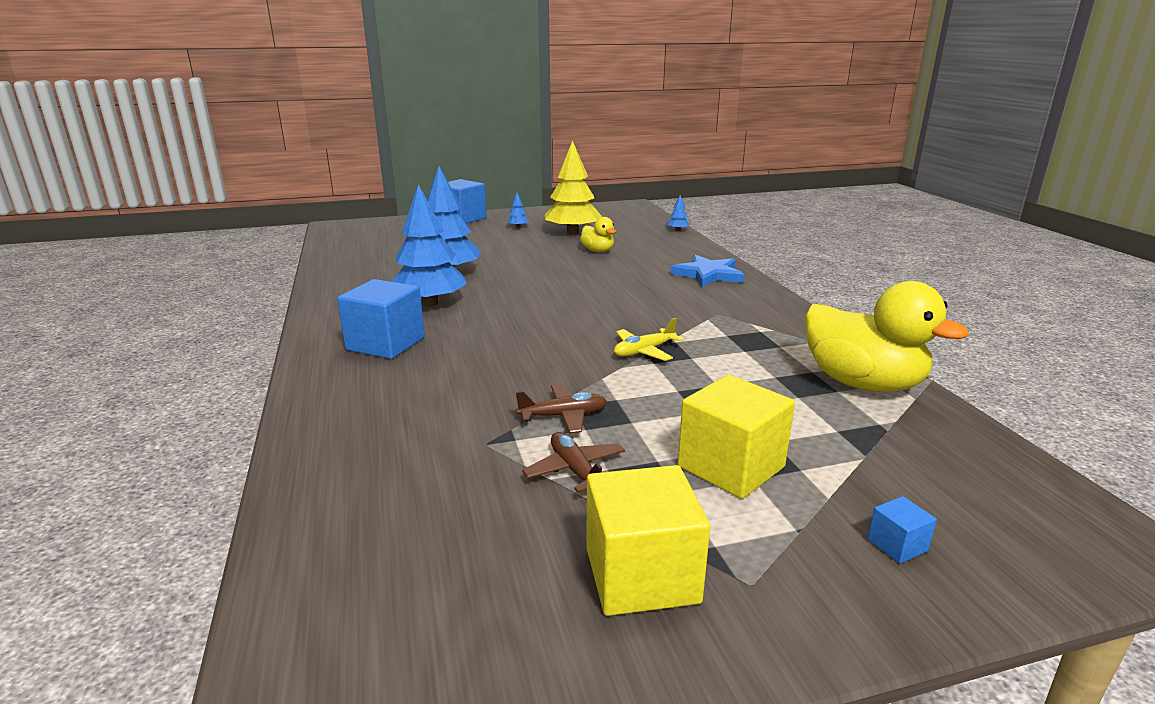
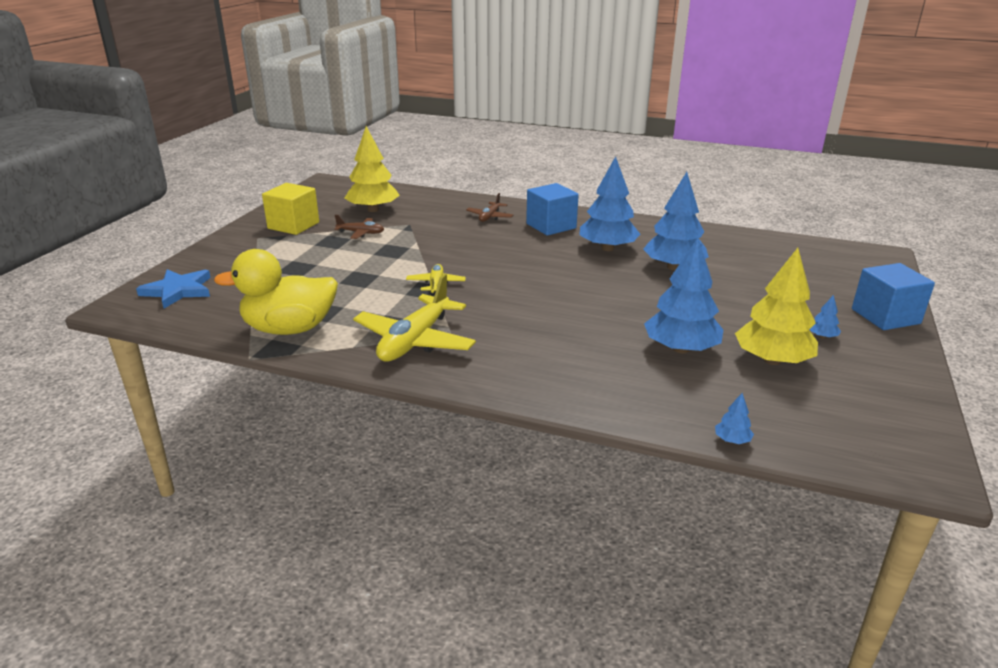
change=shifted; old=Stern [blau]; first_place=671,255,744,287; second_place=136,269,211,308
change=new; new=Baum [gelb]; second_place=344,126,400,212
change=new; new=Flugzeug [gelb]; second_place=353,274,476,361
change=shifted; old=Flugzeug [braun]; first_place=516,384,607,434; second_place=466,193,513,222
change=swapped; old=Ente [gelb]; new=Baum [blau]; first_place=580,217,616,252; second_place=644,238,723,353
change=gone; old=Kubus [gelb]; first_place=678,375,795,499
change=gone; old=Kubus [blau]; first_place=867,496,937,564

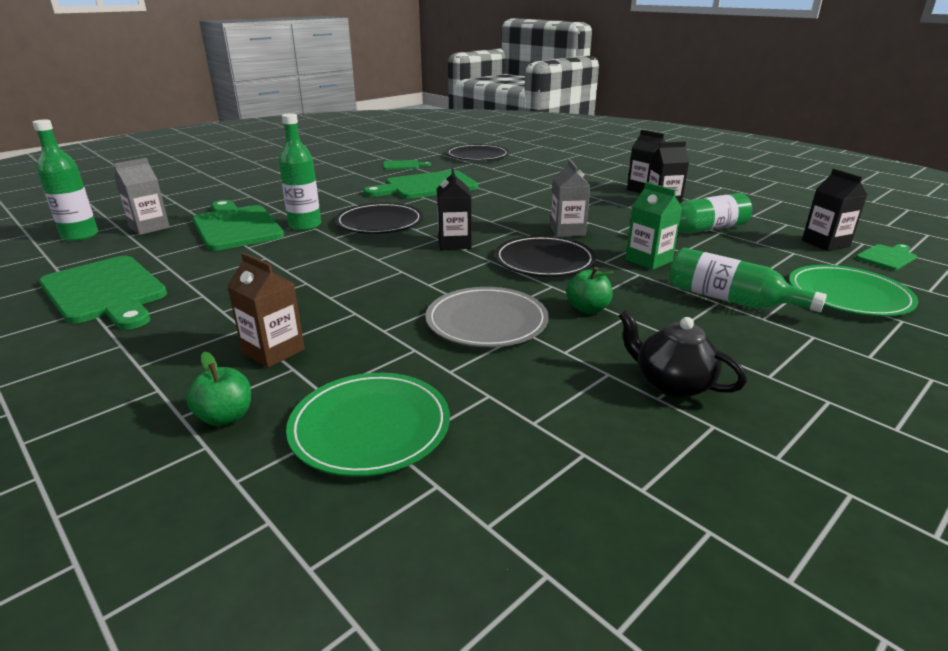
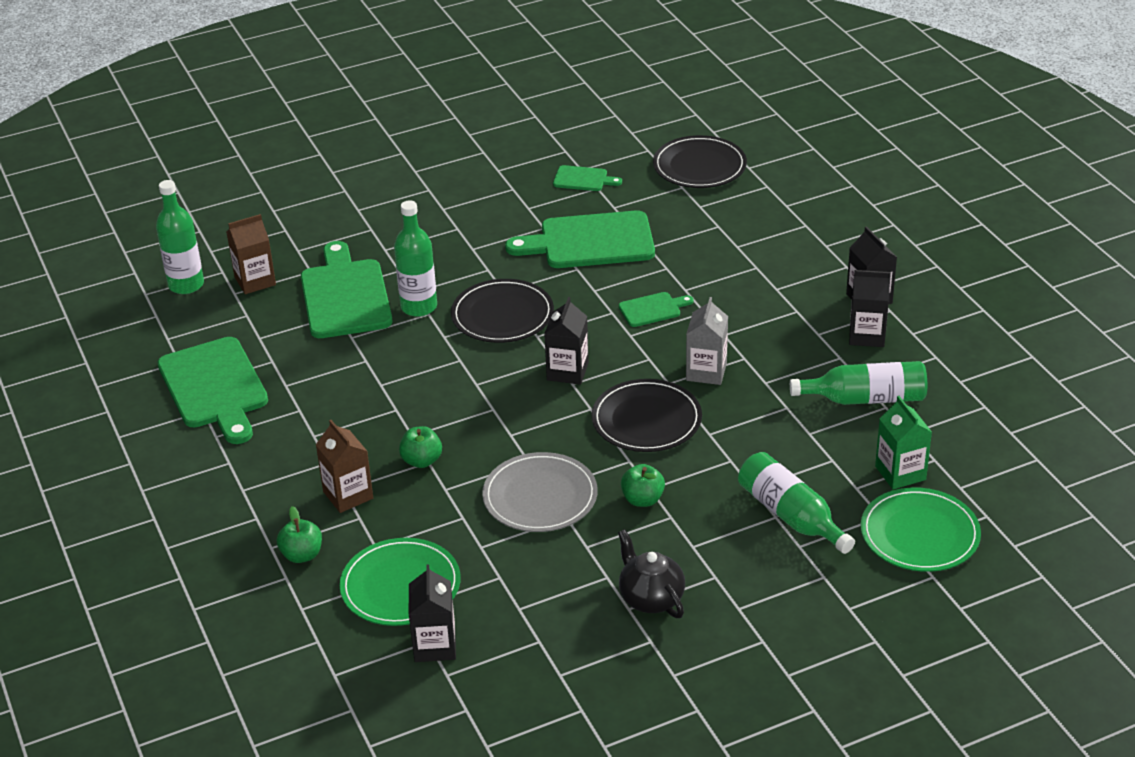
change=repainted; old=Getränkekarton [grau]; new=Getränkekarton [braun]; first_place=114,158,170,235; second_place=226,214,276,294
change=new; new=Apfel [grün]; second_place=399,426,442,468
change=shifted; old=Getränkekarton [schwarz]; first_place=802,169,867,251; second_place=409,564,456,662
change=shifted; old=Schneidebrett [grün]; first_place=856,244,917,270; second_place=619,292,694,327
change=shifted; old=Getränkekarton [grün]; first_place=625,182,682,270; second_place=875,396,932,490

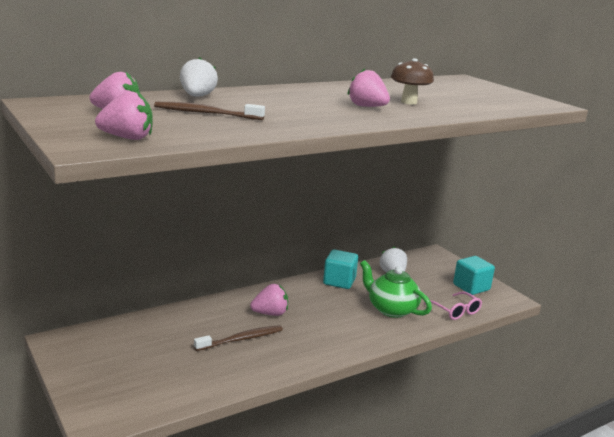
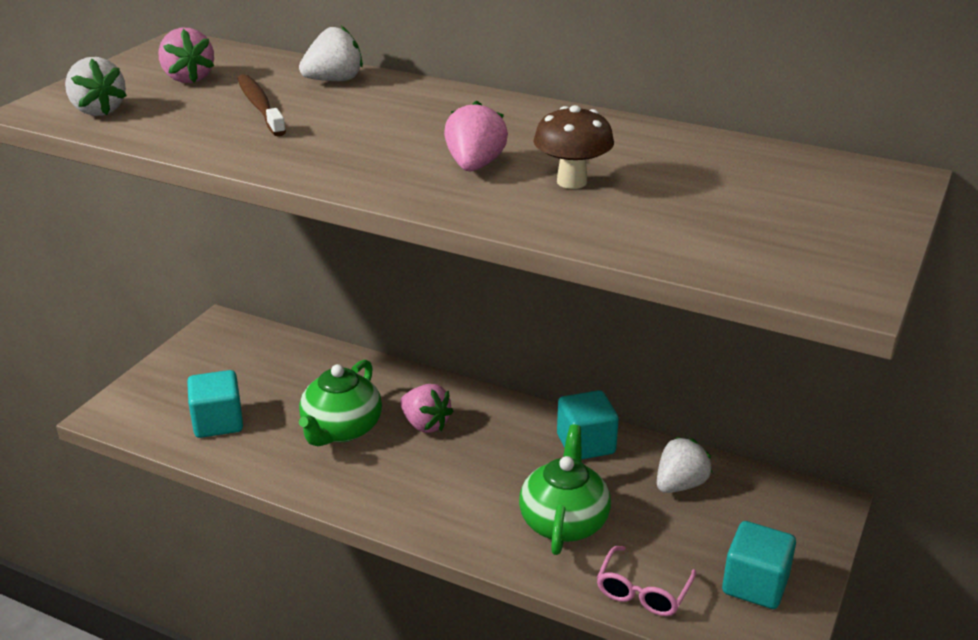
change=repainted; old=Erdbeere [rosa]; new=Erdbeere [weiß]; first_place=95,91,152,140; second_place=65,57,127,116
change=new; new=Kubus [türkis]; second_place=187,370,243,438
change=swapped; old=Zahnbürste [braun]; new=Teekanne [grün]; first_place=194,325,283,351; second_place=299,360,382,446

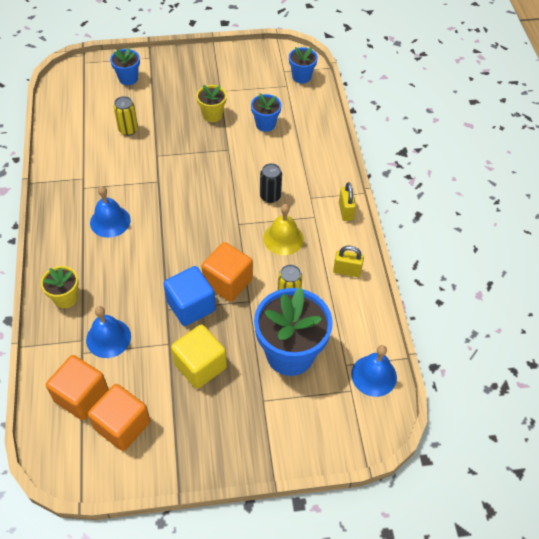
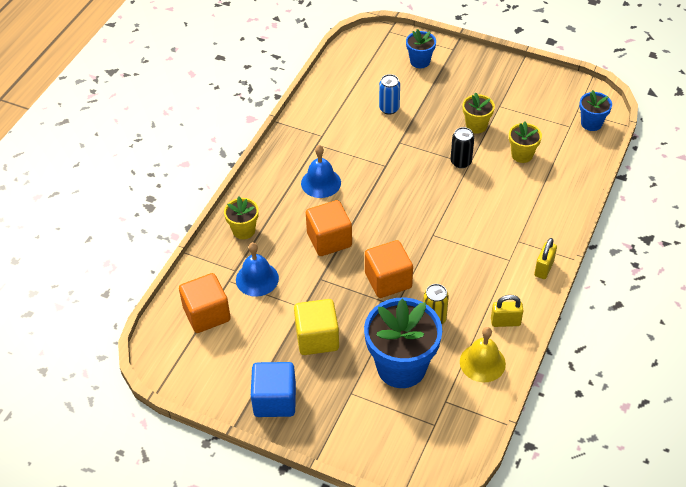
change=shifted; old=Kubus [blau]; first_place=164,266,216,326; second_place=251,362,296,417
change=shifted; old=Kubus [orange]; first_place=88,384,150,451; second_place=306,200,352,256
change=repainted; old=Dose [gelb]; new=Dose [blau]; first_place=114,96,138,136; second_place=379,74,400,115
change=shifted; old=Dose [schwarz]; first_place=260,163,282,203; second_place=450,127,474,168
change=shifted; old=Glocke [gelb]; first_place=263,204,304,255; second_place=460,327,506,382
change=rotated; old=Vorhängeschloss [gelb]; first_place=333,246,364,277; second_place=491,295,524,327; degrees=-45
change=repainted; old=Blumentopf [blau]; new=Blumentopf [gelb]; first_place=251,93,281,132; second_place=509,121,542,163
change=gone; old=Glocke [blau]; first_place=351,345,397,397

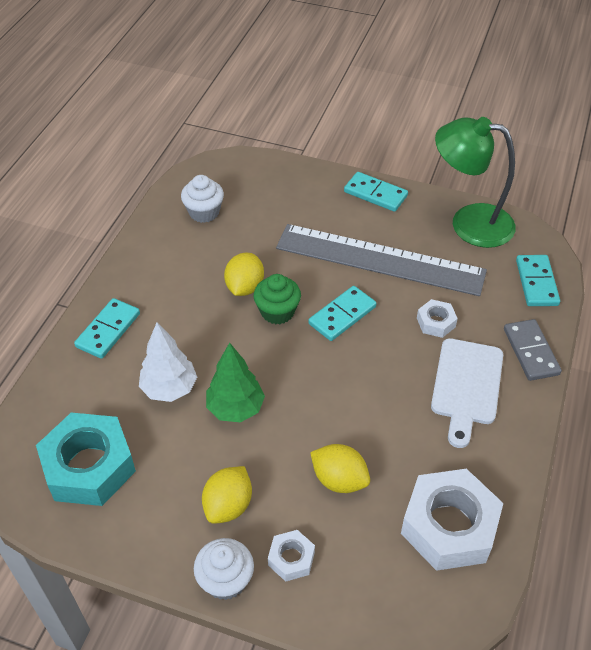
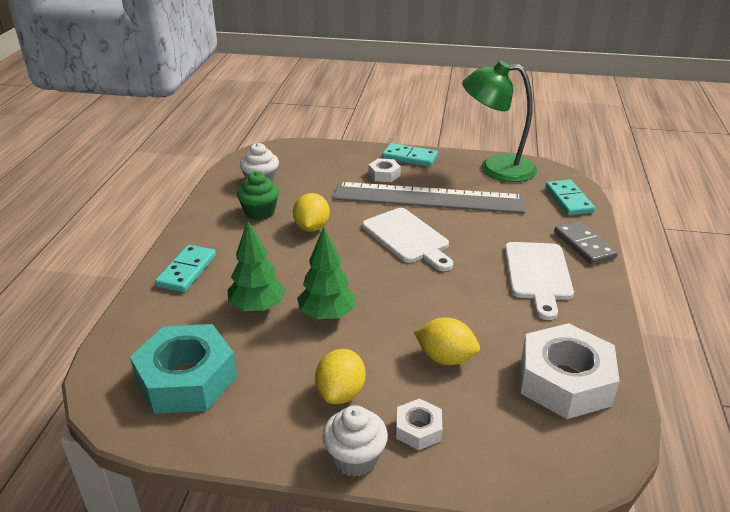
change=repainted; old=Baum [weiß]; new=Baum [grün]; first_place=139,322,197,402; second_place=228,220,286,312
change=shifted; old=Muffin [grün]; first_place=254,274,301,324; second_place=237,172,279,220
change=swapped; old=Dominostein [türkis]; new=Schneidebrett [weiß]; first_place=308,286,376,341; second_place=362,208,453,271
change=shifted; old=Sechskantmutter [weiß]; first_place=417,299,458,338; second_place=369,158,401,182

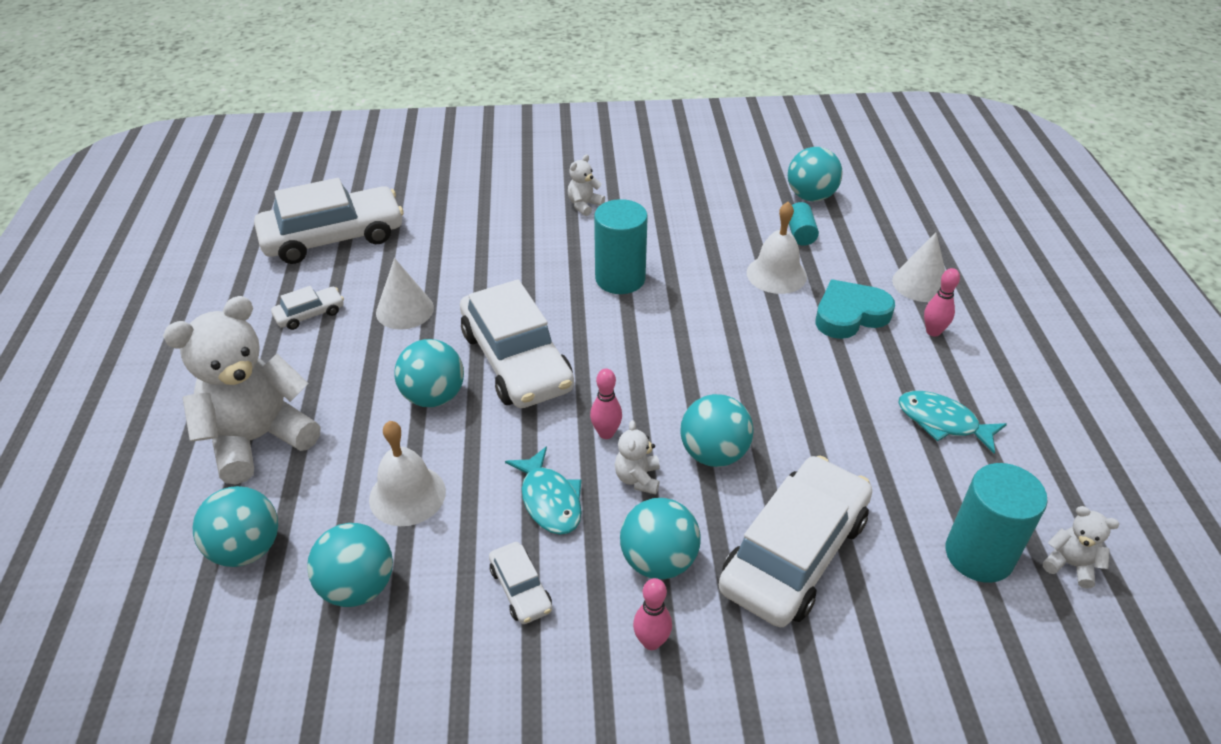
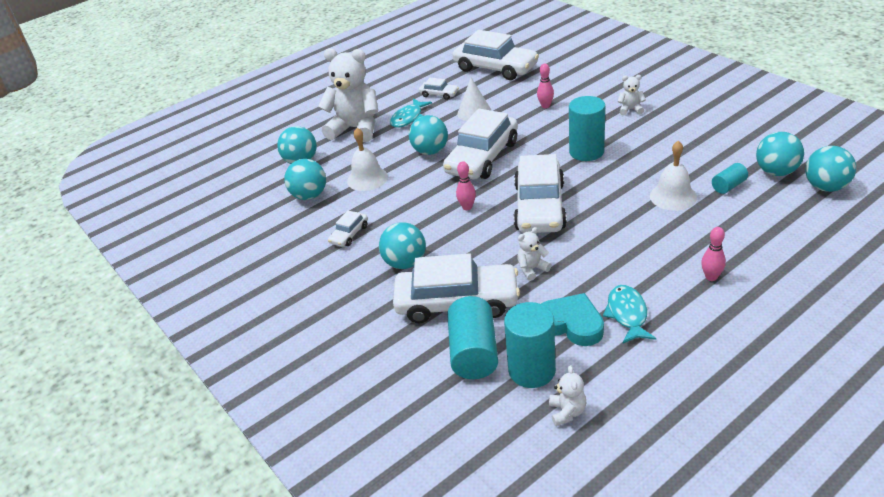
change=shifted; old=Fisch [türkis]; first_place=505,446,582,535; second_place=390,98,432,128
change=new; new=Vollzylinder [türkis]; second_place=447,296,498,379
change=new; new=Auto [weiß]; second_place=514,154,567,233
change=shifted; old=Teddybär [weiß]; first_place=615,420,660,494; second_place=517,227,551,281
change=shifted; old=Bowlingkegel [rosa]; first_place=633,578,672,650; second_place=537,63,554,108
change=shifted; old=Herz [türkis]; first_place=815,280,895,339; second_place=541,293,604,346
change=shifted; old=Ball [türkis]; first_place=680,394,754,467; second_place=805,146,856,192
change=gone; old=Kegel [weiß]; first_place=892,232,945,302

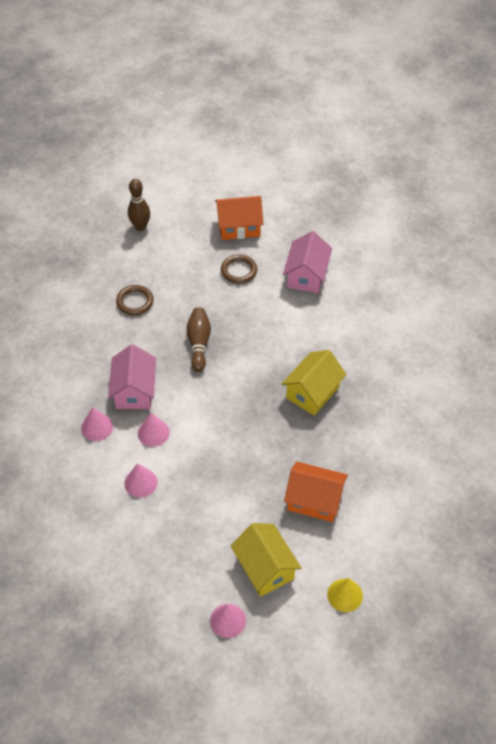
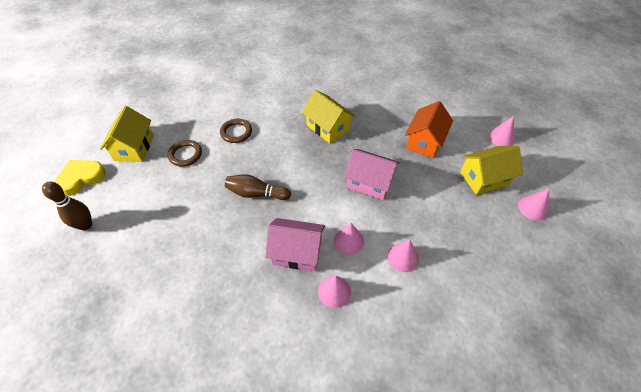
change=new; new=Herz [gelb]; second_place=54,160,106,196
change=repainted; old=Haus [orange]; new=Haus [gelb]; first_place=215,196,264,240; second_place=100,106,154,162
change=shifted; old=Ring [braun]; first_place=116,285,154,315; second_place=220,119,252,143
change=shifted; old=Haus [rosa]; first_place=283,231,332,293; second_place=344,149,400,200
change=repainted; old=Kegel [gelb]; new=Kegel [rosa]; first_place=327,578,363,612; second_place=489,116,515,146

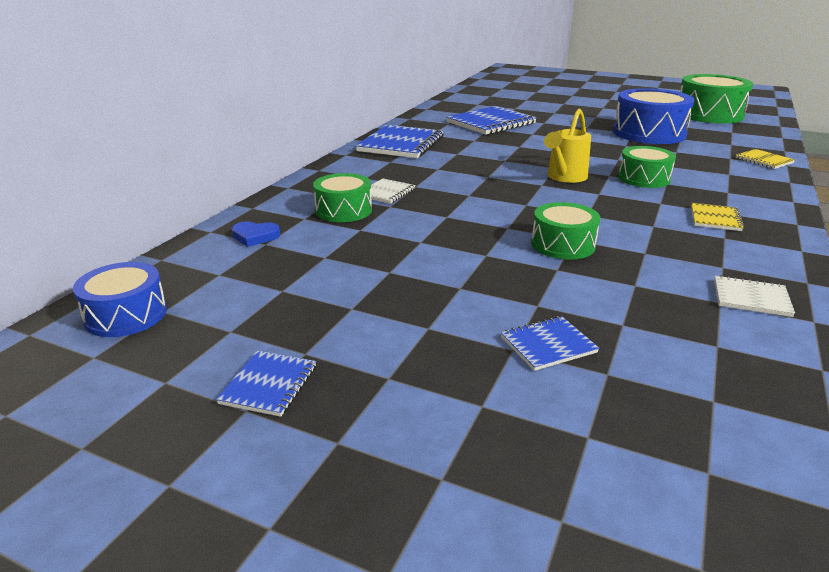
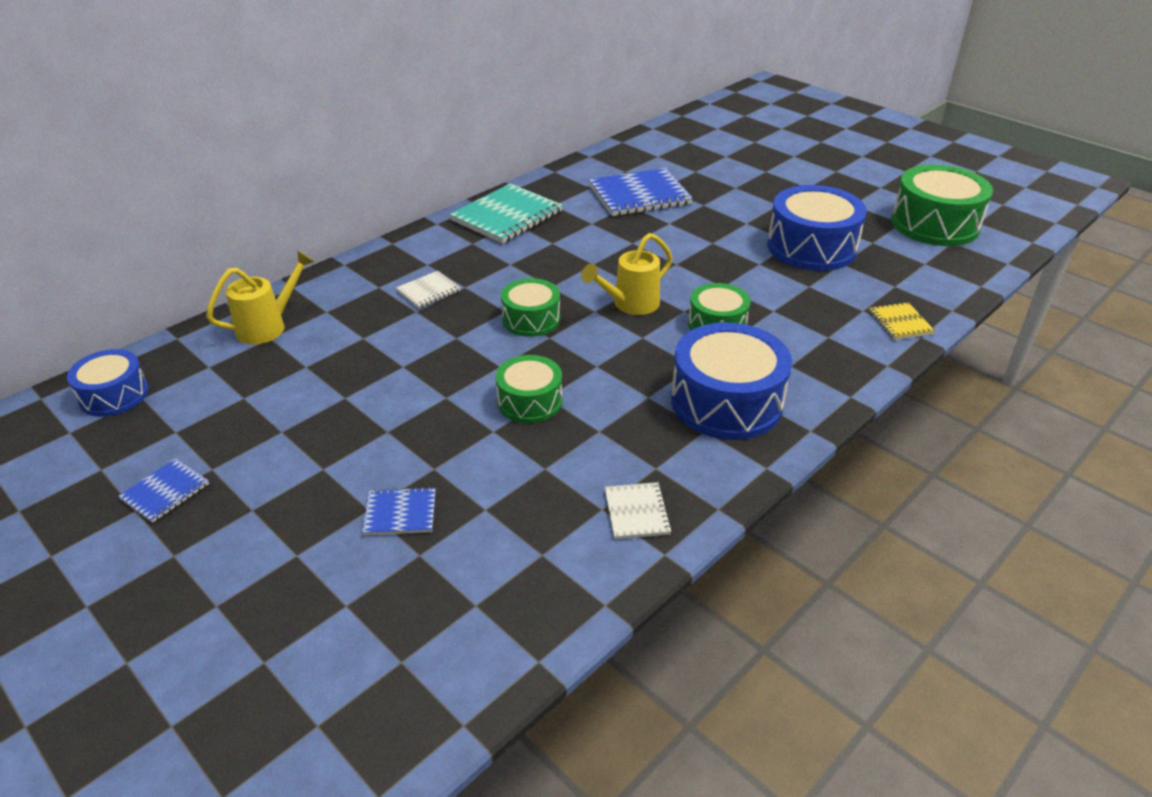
change=swapped; old=Herz [blau]; new=Gießkanne [gelb]; first_place=232,221,280,247; second_place=206,250,315,344
change=repainted; old=Notizbuch [blau]; new=Notizbuch [türkis]; first_place=355,125,444,158; second_place=449,183,563,244
change=shifted; old=Trommel [grün]; first_place=313,173,372,222; second_place=501,278,560,337
change=rotated; old=Notizbuch [weiß]; first_place=714,275,795,317; second_place=605,482,672,539; degrees=45
change=swapped; old=Notizbuch [gelb]; new=Trommel [blau]; first_place=691,203,744,231; second_place=671,322,792,440

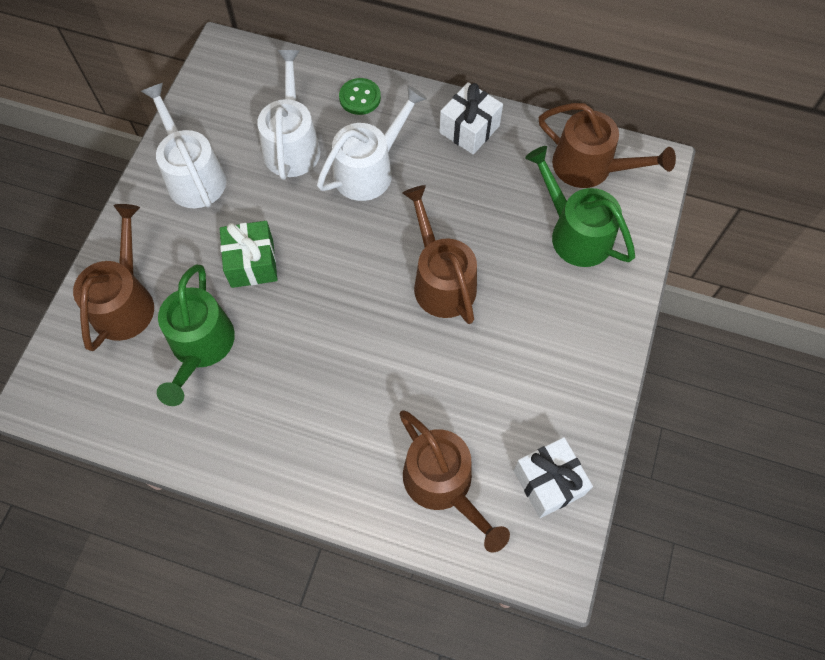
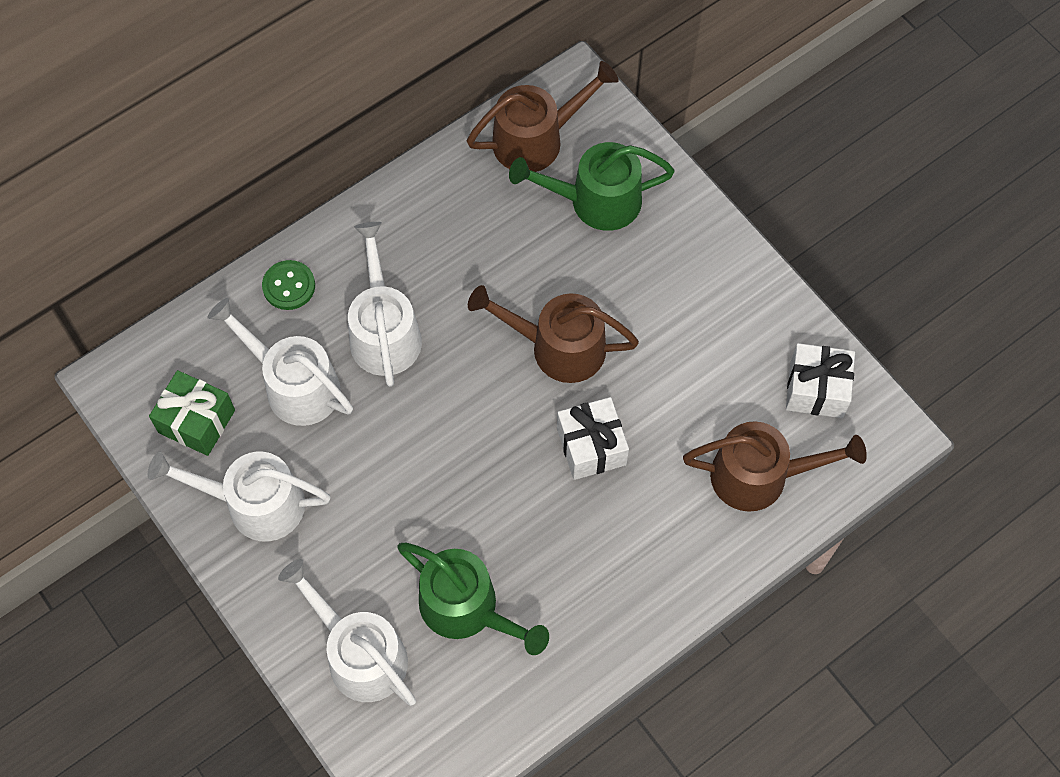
change=shifted; old=Geschenk [grün]; first_place=220,221,278,288; second_place=149,370,235,456
change=repainted; old=Gießkanne [braun]; new=Gießkanne [weiß]; first_place=73,204,154,351; second_place=278,559,416,706
change=shifted; old=Geschenk [weiß]; first_place=439,82,503,155; second_place=557,397,629,480

